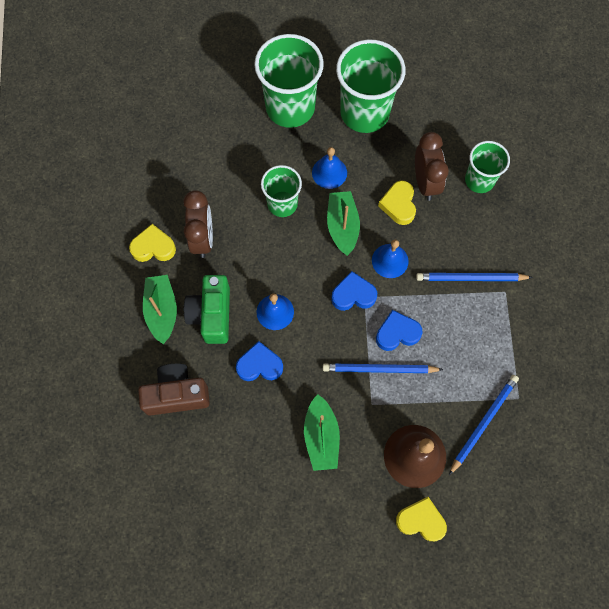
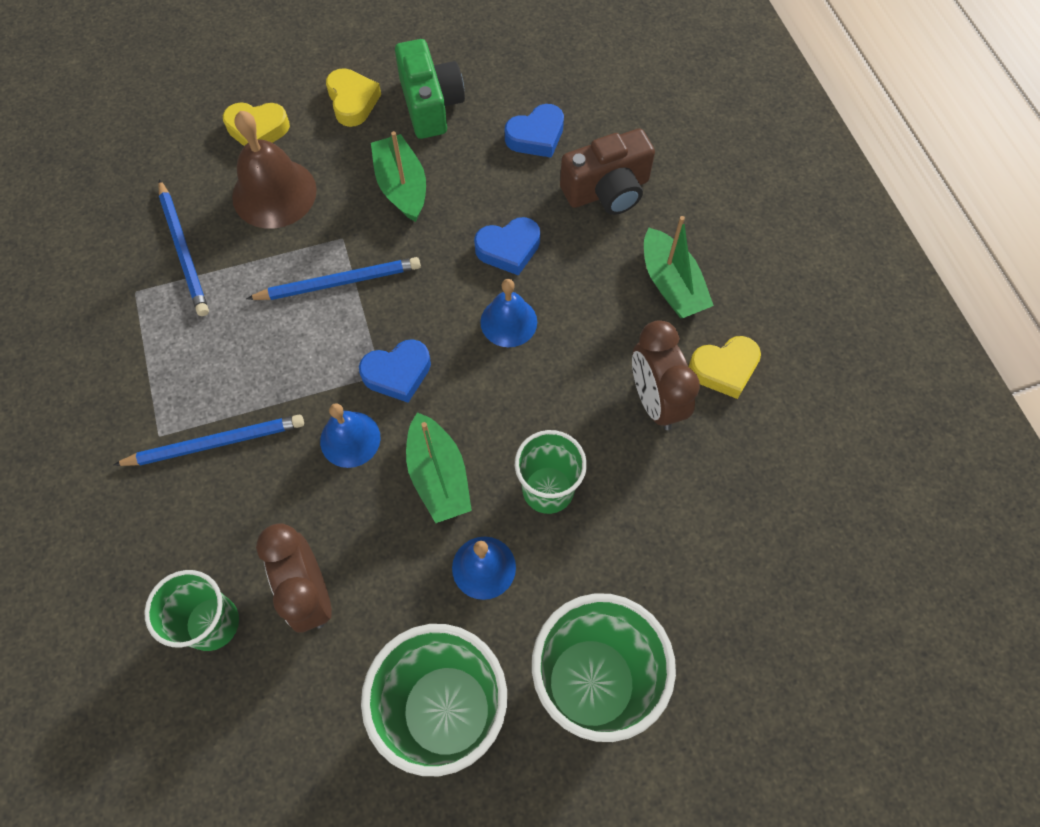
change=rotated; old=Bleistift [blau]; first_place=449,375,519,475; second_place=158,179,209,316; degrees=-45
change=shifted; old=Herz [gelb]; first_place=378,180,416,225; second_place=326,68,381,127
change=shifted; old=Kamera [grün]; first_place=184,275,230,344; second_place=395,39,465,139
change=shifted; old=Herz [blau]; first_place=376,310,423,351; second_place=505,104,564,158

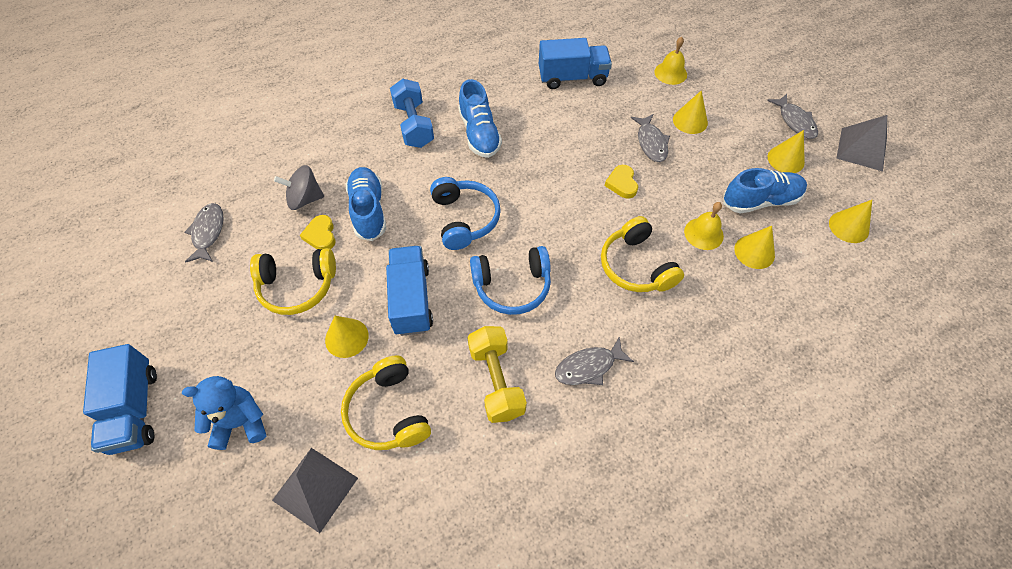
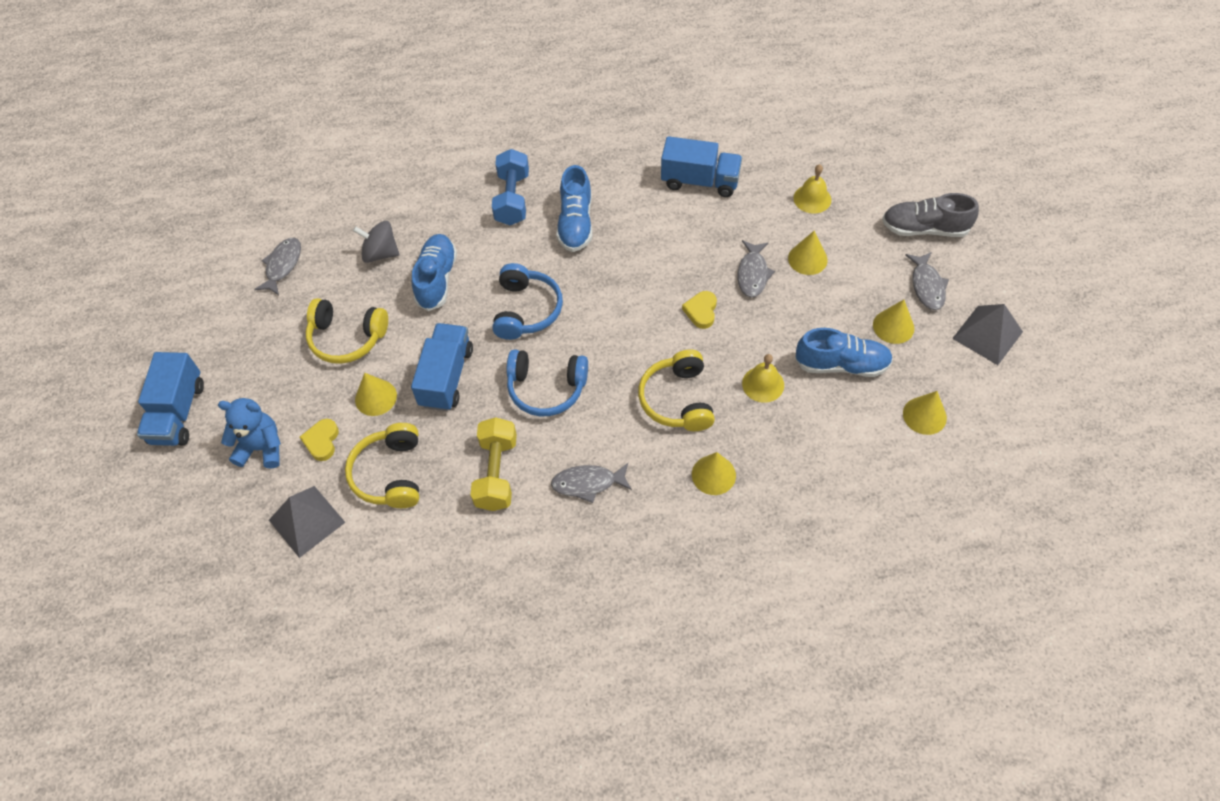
change=shifted; old=Herz [gelb]; first_place=300,215,336,250; second_place=300,419,339,461
change=shifted; old=Kegel [gelb]; first_place=734,226,775,269; second_place=692,452,736,495
change=new; new=Schuh [grau]; second_place=882,193,979,237

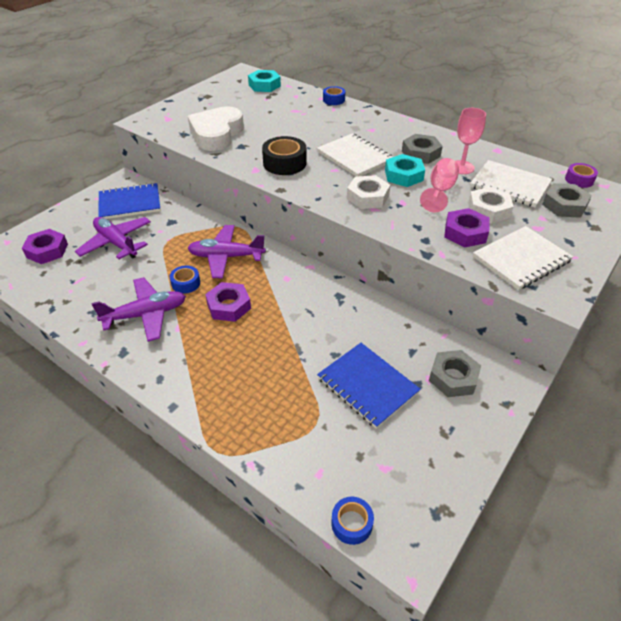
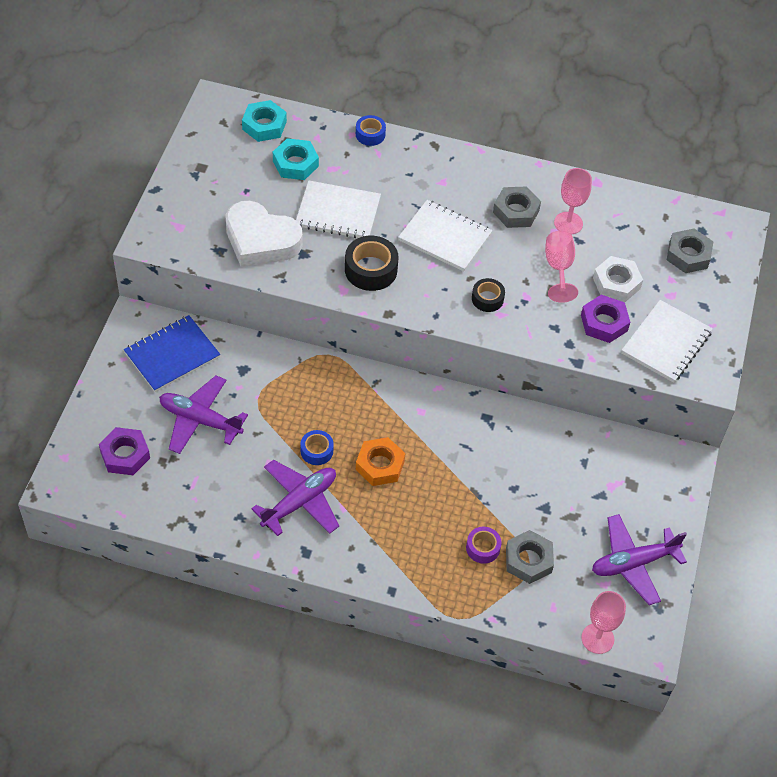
change=rotated; old=Herz [weiß]; first_place=188,106,244,151; second_place=225,201,302,267; degrees=-60
change=shifted; old=Sechskantmutter [türkis]; first_place=385,154,425,187; second_place=273,138,319,180
change=shifted; old=Notizbuch [weiß]; first_place=470,160,552,207; second_place=296,180,381,238
change=repainted; old=Sechskantmutter [lila]; new=Sechskantmutter [orange]; first_place=205,282,251,322; second_place=356,437,405,486
change=shifted; old=Klebeband [lila]; first_place=565,163,598,188; second_place=466,527,501,564
change=swapped; old=Sechskantmutter [weiß]; new=Klebeband [schwarz]; first_place=347,175,390,209; second_place=472,278,505,312
change=shifted; old=Sechskantmutter [grau]; first_place=429,350,481,397; second_place=506,530,554,584
change=swapped; old=Klebeband [blau]; new=Kelch [rosa]; first_place=331,497,374,545; second_place=581,591,626,654
change=shifted; old=Flugzeug [lila]; first_place=188,225,266,278; second_place=592,514,687,605
change=gone; old=Notizbuch [blau]; first_place=317,343,421,429

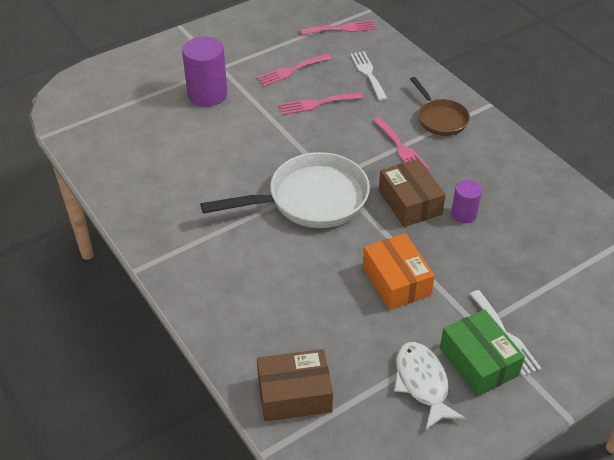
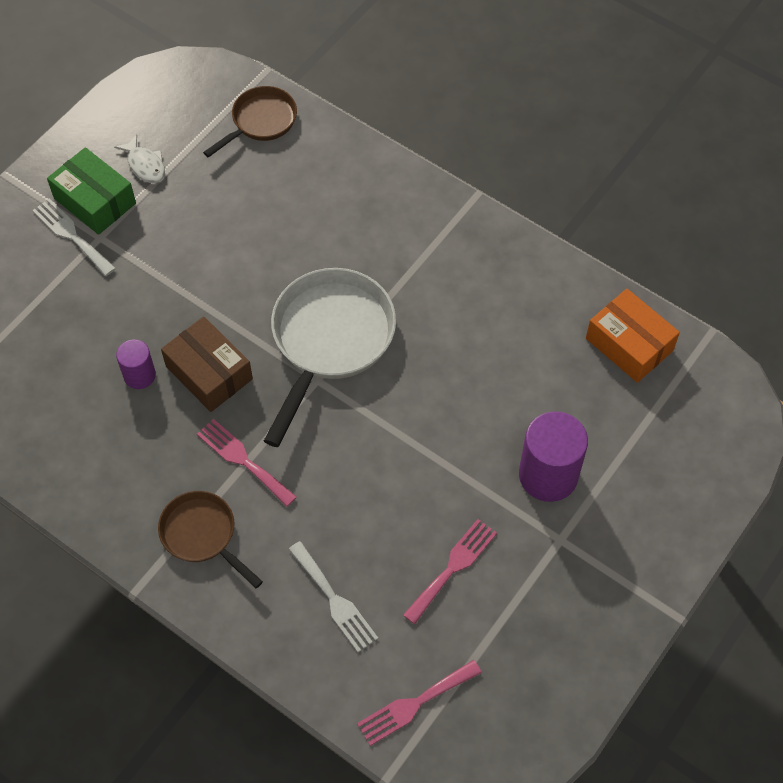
change=scaled; old=Fisch [weiß]; first_place=394,342,465,431; second_place=114,134,165,183; factor=0.66
change=swapped; old=Schachtel [braun]; new=Pfanne [braun]; first_place=257,349,333,421; second_place=203,86,297,158
change=rotated; old=Pfanne [weiß]; first_place=201,152,370,228; second_place=264,268,396,447; degrees=150
change=shifted; old=Schachtel [orange]; first_place=363,233,435,310; second_place=586,289,680,383
change=gone; old=Gabel [rosa]; first_place=279,92,363,115

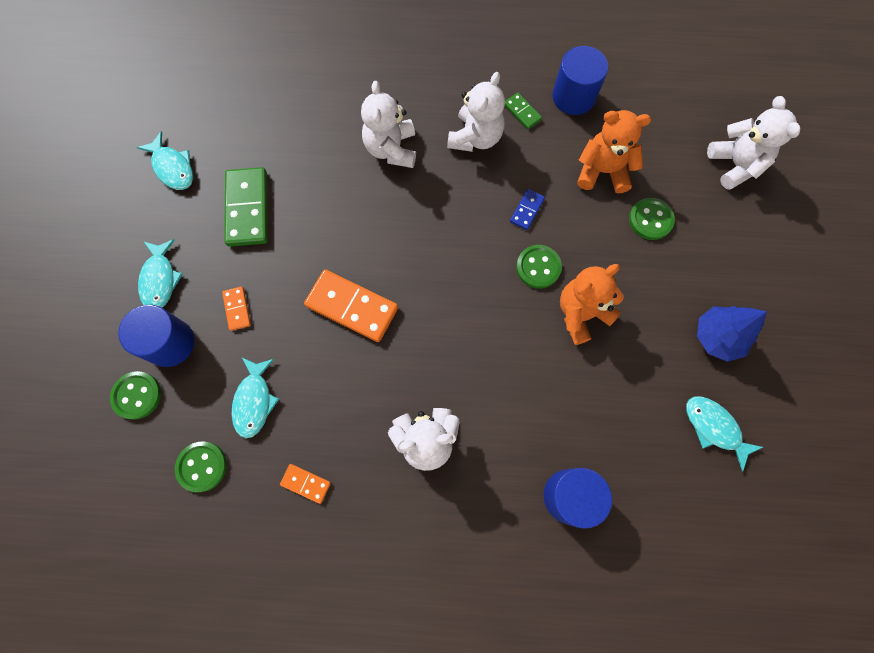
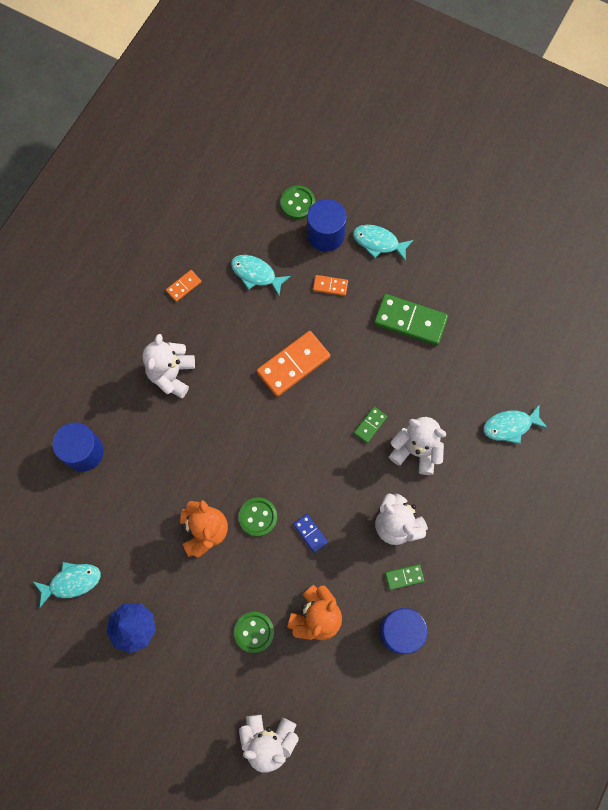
change=new; new=Dominostein [grün]; second_place=354,407,387,443
change=shifted; old=Fisch [türkis]; first_place=137,131,193,190; second_place=483,405,548,444
change=gone; old=Knopf [grün]; first_place=175,442,227,492

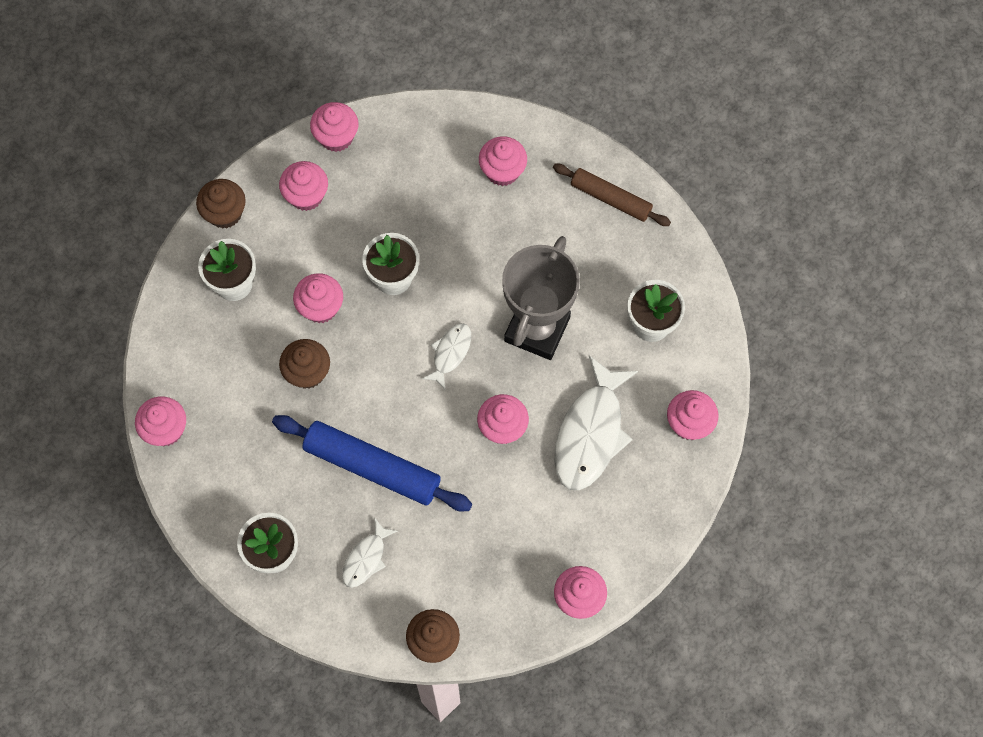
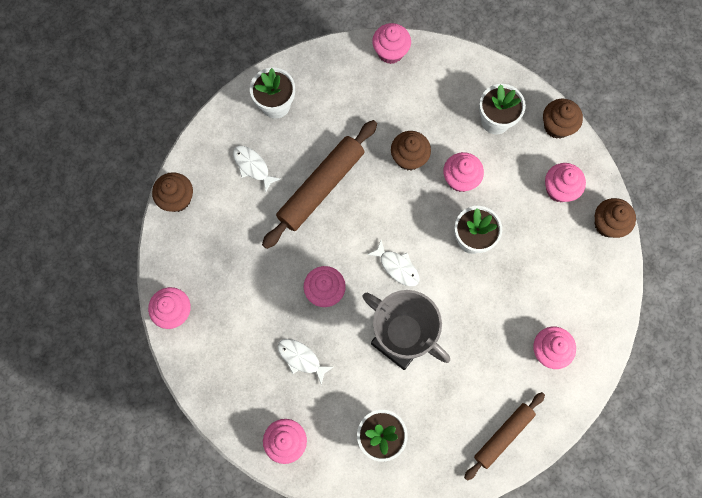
change=repainted; old=Nudelholz [blau]; new=Nudelholz [braun]; first_place=272,415,472,512; second_place=262,120,377,249
change=scaled; old=Fisch [weiß]; first_place=554,355,638,490; second_place=278,339,333,385; factor=0.51
change=repainted; old=Muffin [rosa]; new=Muffin [braun]; first_place=310,102,358,152; second_place=594,198,636,238

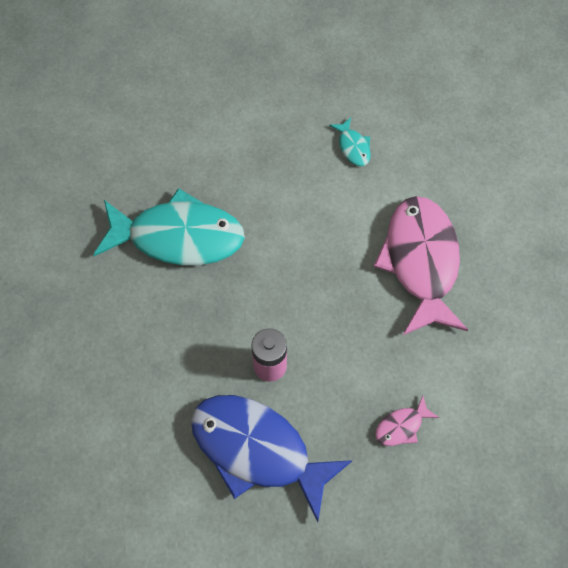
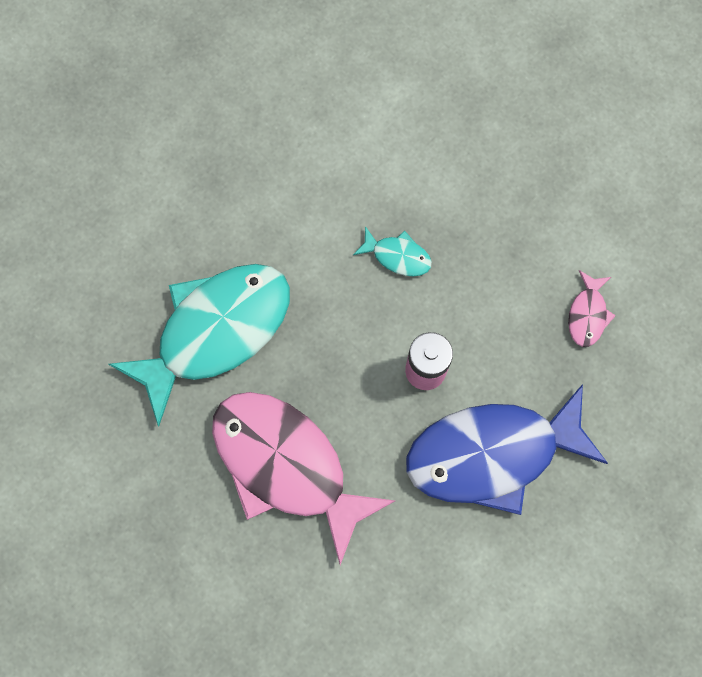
change=shifted; old=Fisch [rosa]; first_place=373,196,468,335; second_place=212,392,395,565
change=shifted; old=Fisch [türkis]; first_place=329,117,371,166; second_place=353,226,432,276

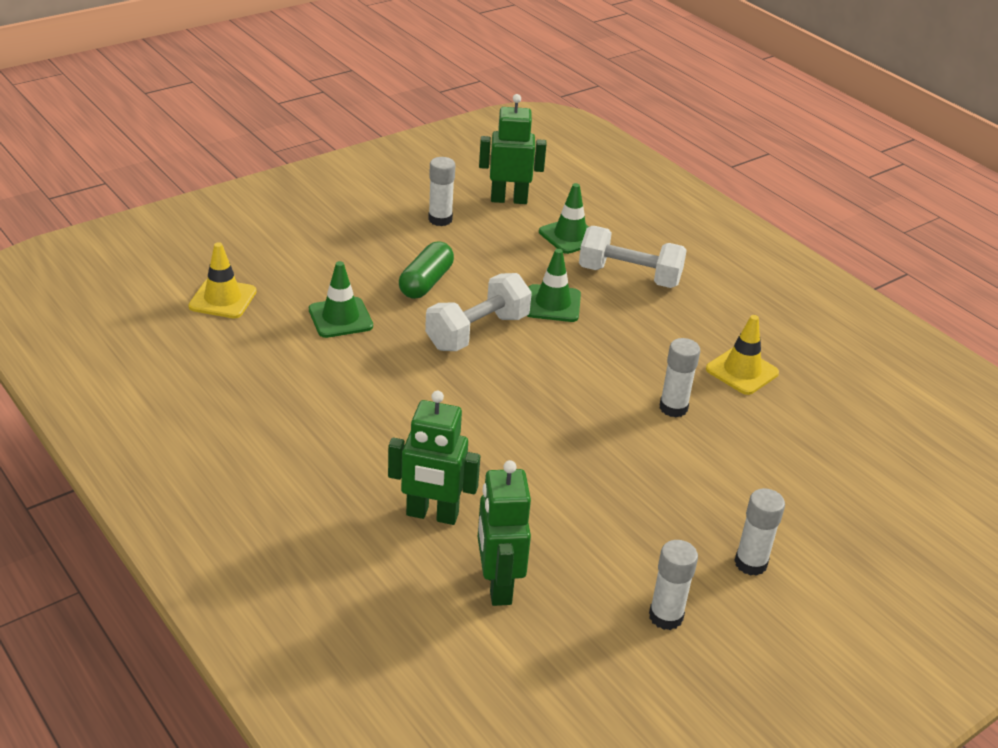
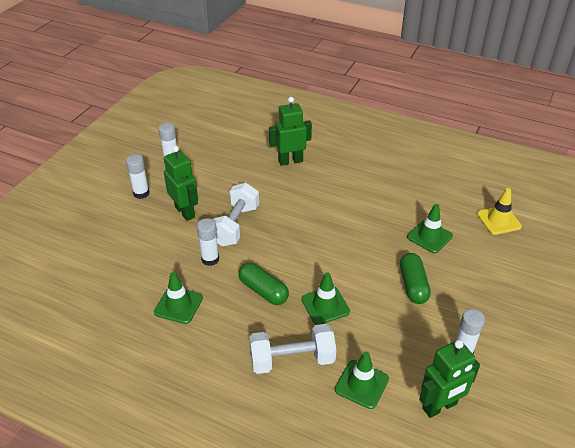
change=repainted; old=Leitkegel [gelb]; new=Leitkegel [grün]; first_place=706,315,779,395; second_place=154,272,203,324
change=shifted; old=Roboter [grün]; first_place=478,460,531,606; second_place=164,146,198,221
change=shifted; old=Hantel [weiß]; first_place=425,273,532,351; second_place=212,183,259,246
change=new; new=Kapsel [grün]; second_place=238,263,289,305

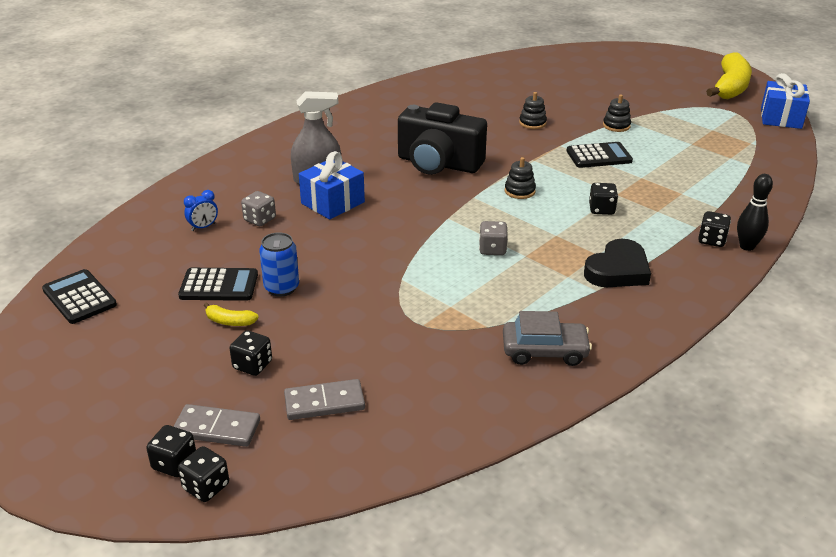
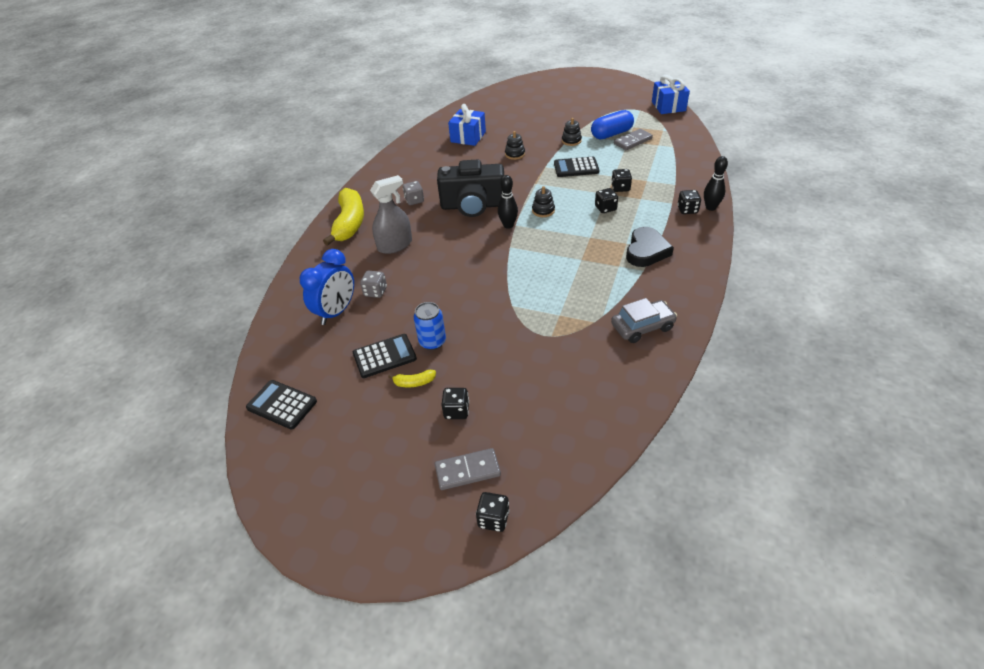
change=scaled; old=Wecker [blau]; first_place=184,190,218,231; second_place=300,249,354,325; factor=2.09
change=shifted; old=Banane [gelb]; first_place=706,52,752,99; second_place=323,188,364,246
change=shifted; old=Spielwürfel [grau]; first_place=479,221,508,255; second_place=403,181,424,205
change=shifted; old=Geschenk [blau]; first_place=299,151,365,220; second_place=448,104,486,146
change=new; new=Bowlingkegel [schwarz]; second_place=498,175,518,229
change=rotated; old=Taschenrechner [schwarz]; first_place=566,142,633,168; second_place=554,156,599,177; degrees=-150
change=new; new=Kapsel [blau]; second_place=591,110,634,139
change=shifted; old=Spielwürfel [schwarz]; first_place=146,425,196,477; second_place=611,169,632,192
change=shifted; old=Dominostein [grau]; first_place=284,379,365,420; second_place=614,129,653,150

